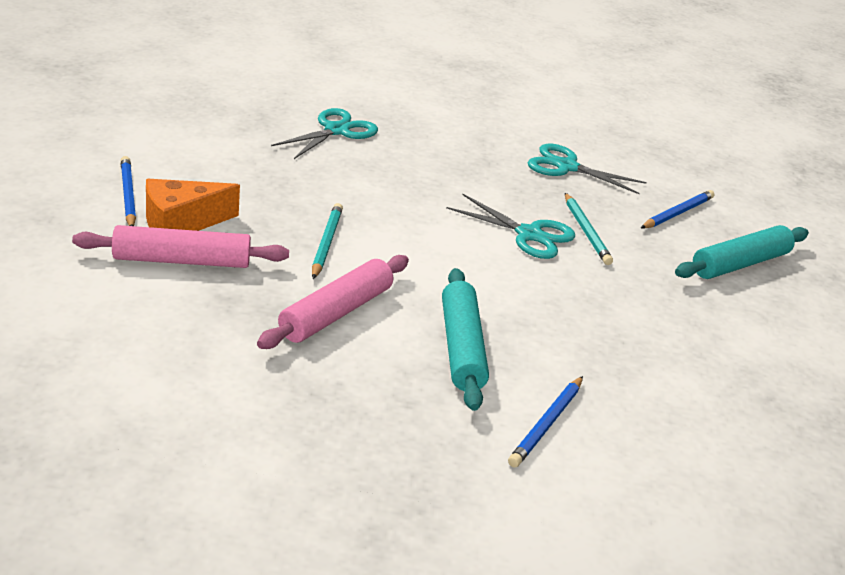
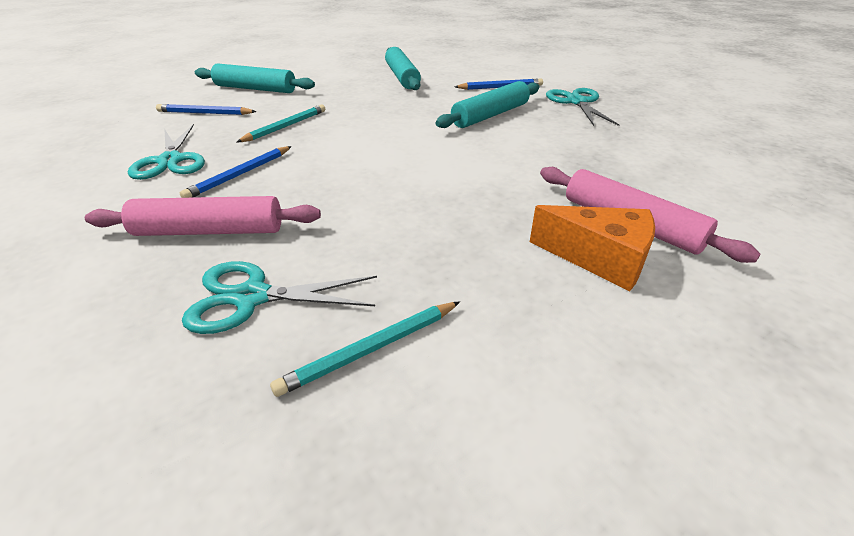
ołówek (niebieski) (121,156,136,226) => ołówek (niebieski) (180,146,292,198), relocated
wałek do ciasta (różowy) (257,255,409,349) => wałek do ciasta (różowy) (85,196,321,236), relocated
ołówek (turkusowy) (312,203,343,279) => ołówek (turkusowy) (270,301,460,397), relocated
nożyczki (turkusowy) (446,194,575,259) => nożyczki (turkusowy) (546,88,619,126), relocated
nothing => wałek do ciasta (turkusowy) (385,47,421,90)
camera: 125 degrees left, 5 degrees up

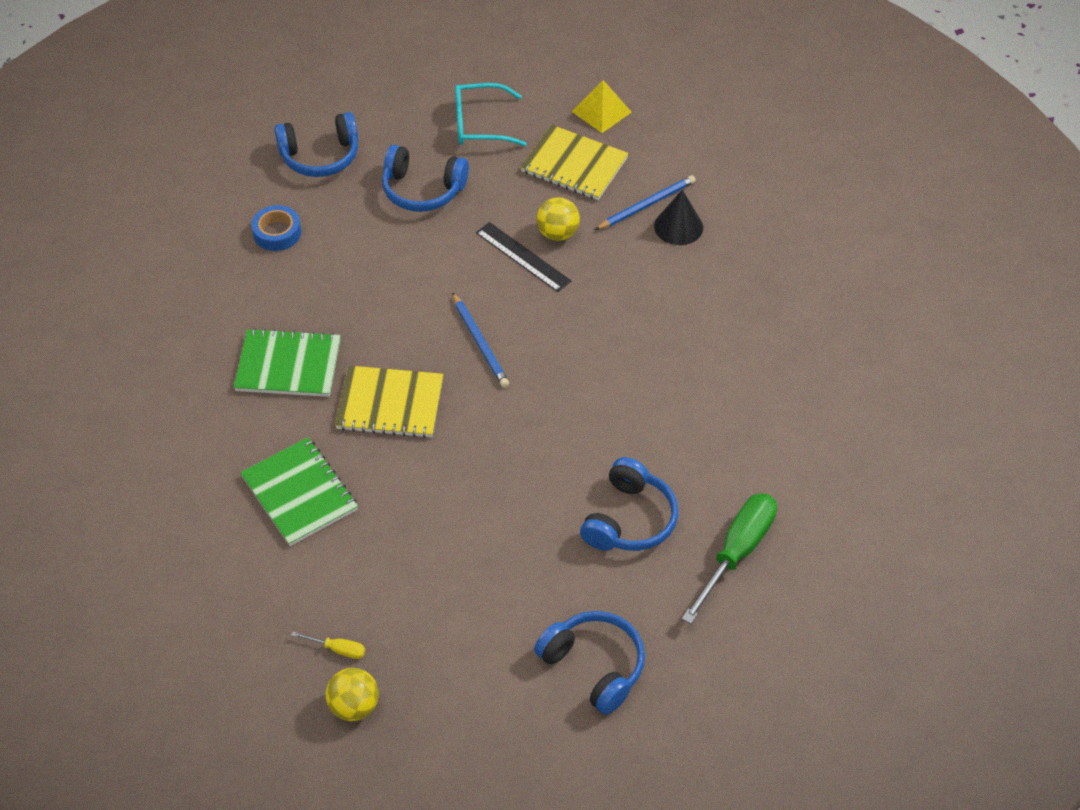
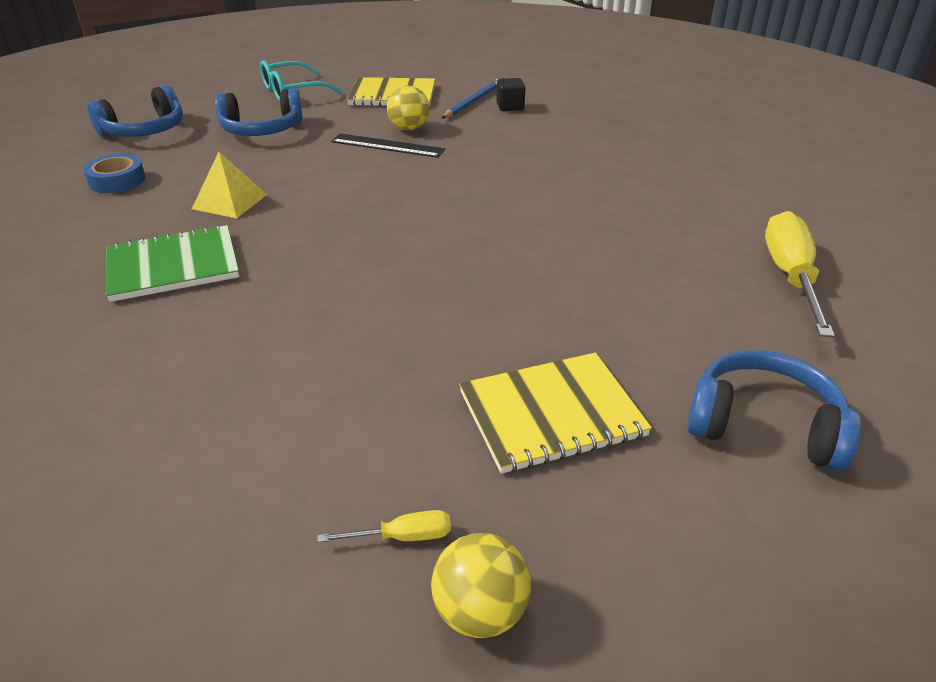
zeszyt (zielony) (240,437,358,546) => nothing
zeszyt (żółty) (335,366,443,438) => zeszyt (żółty) (459,353,652,474), relocated
ołówek (niebieski) (452,292,509,388) => nothing
piramida (żółty) (572,80,632,133) => piramida (żółty) (192,152,267,218), relocated
słuchawki (niebieski) (580,457,678,551) => nothing
stożek (czarny) (654,190,703,245) => sześcian (czarny) (497,78,525,111)
śrubokręt (zielony) (682,493,777,624) => śrubokręt (żółty) (765,211,835,337)
camera: 25 degrees left, 15 degrees down

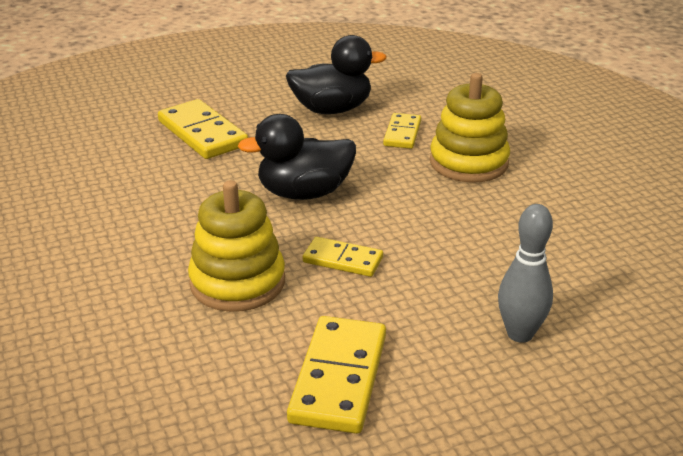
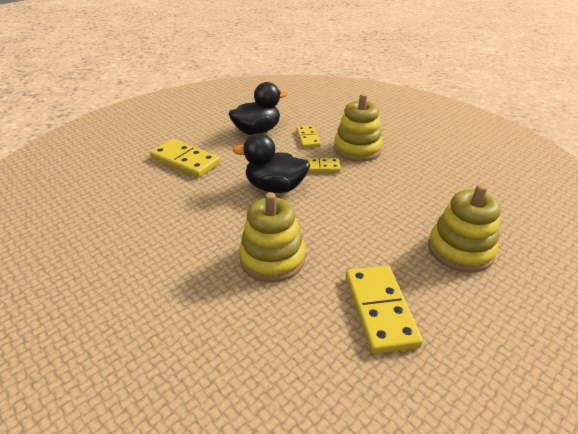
kaczka (czarny) (238,114,356,200) => kaczka (czarny) (233,133,310,193), 45 degrees clockwise
kostka domina (żółty) (303,237,383,277) => kostka domina (żółty) (300,158,341,173), relocated
kręgiel (szary) (498,204,553,343) => zabawka nakładanka (żółty) (428,184,501,273)
camera: 20 degrees left, 5 degrees up

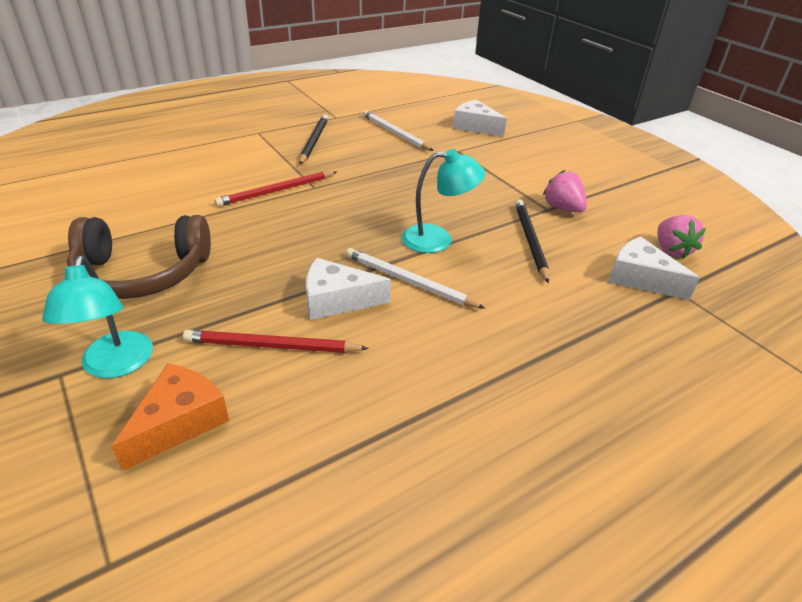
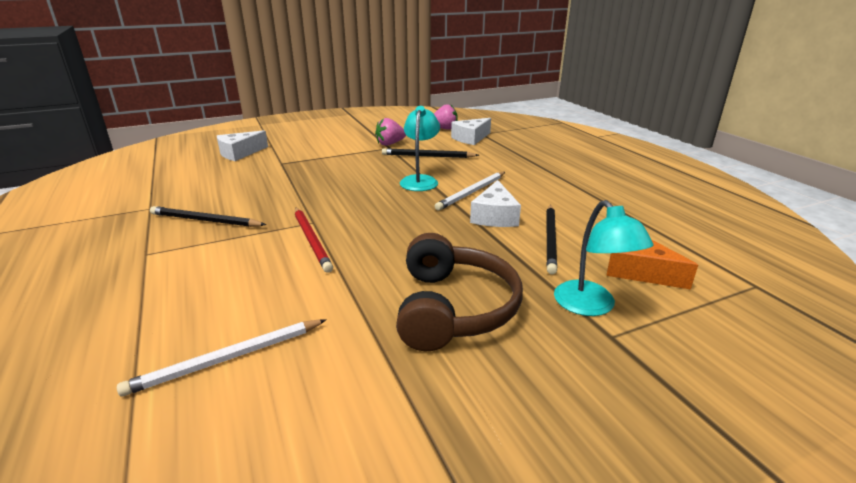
lampka (turkusowy) (42,256,153,378) => lampka (turkusowy) (554,200,653,316), 75 degrees clockwise
ołówek (czerwony) (183,330,369,353) => ołówek (czarny) (546,205,557,275)
ołówek (biały) (363,111,434,151) => ołówek (biały) (117,319,327,396), relocated
camera: 80 degrees left, 10 degrees down

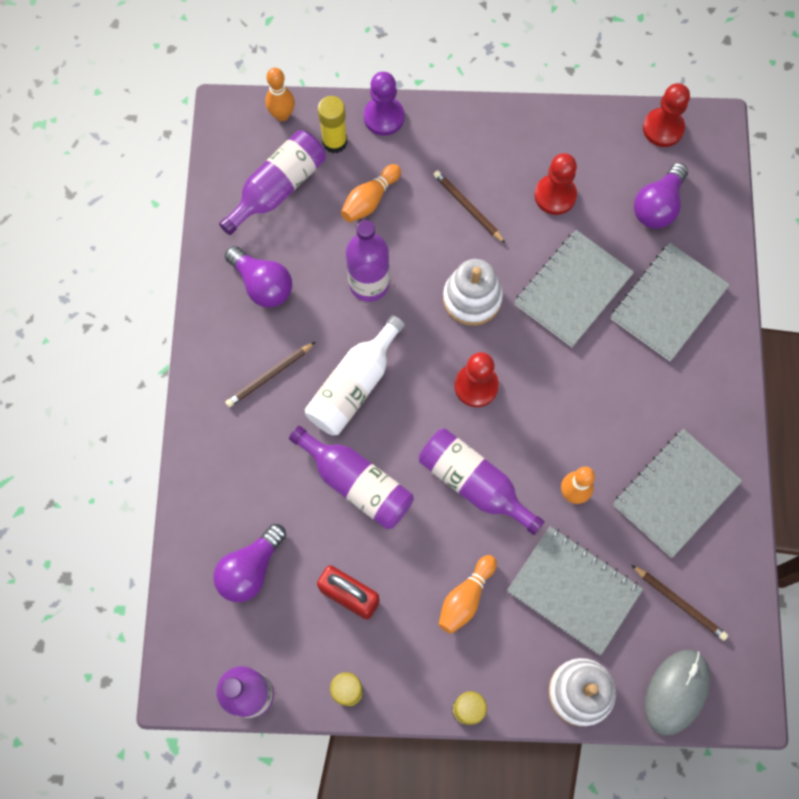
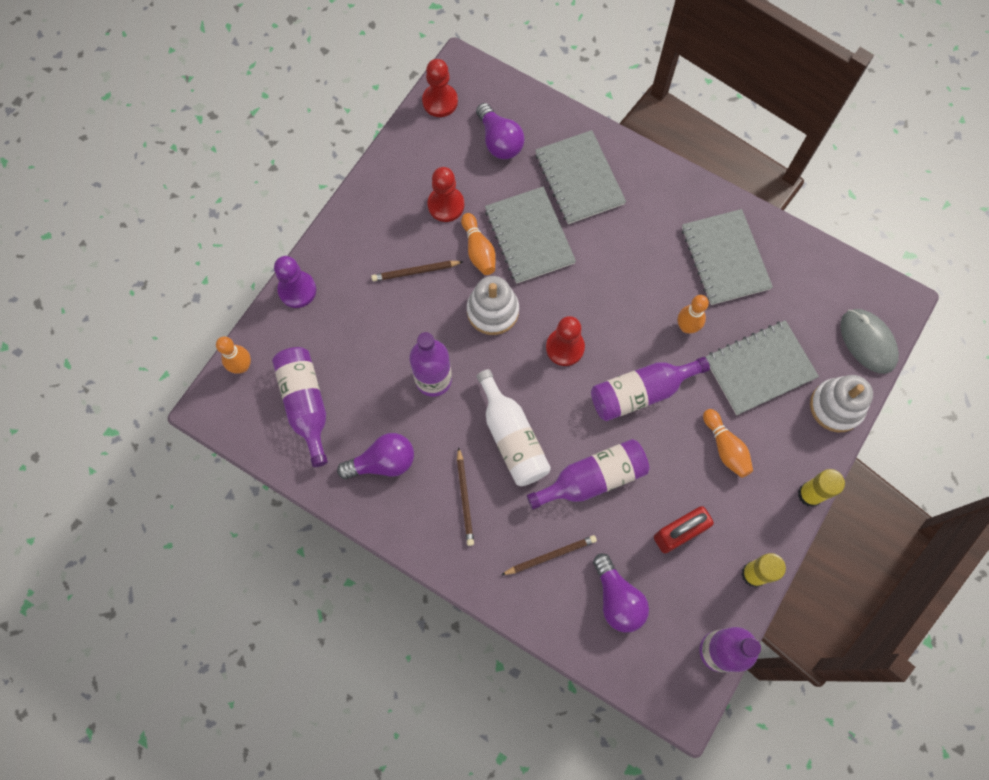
klej w sztyfcie (żółty) (318,96,347,153) => nothing
kręgiel (pomarańczowy) (341,164,401,222) => kręgiel (pomarańczowy) (461,213,496,275), relocated
ołówek (brązowy) (631,565,728,641) => ołówek (brązowy) (501,535,597,575), relocated
camera: 60 degrees left, 0 degrees up

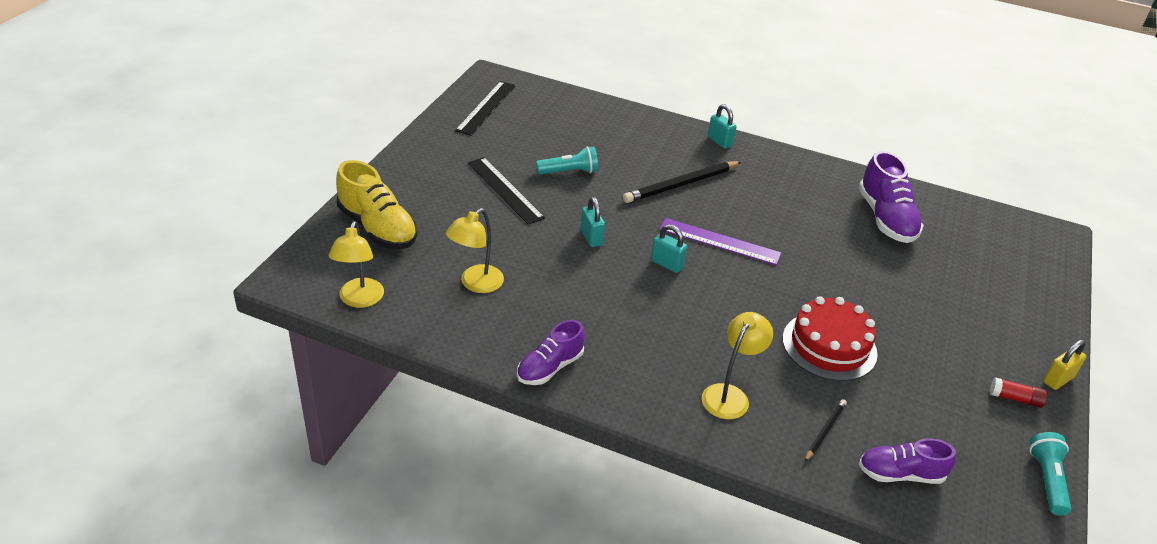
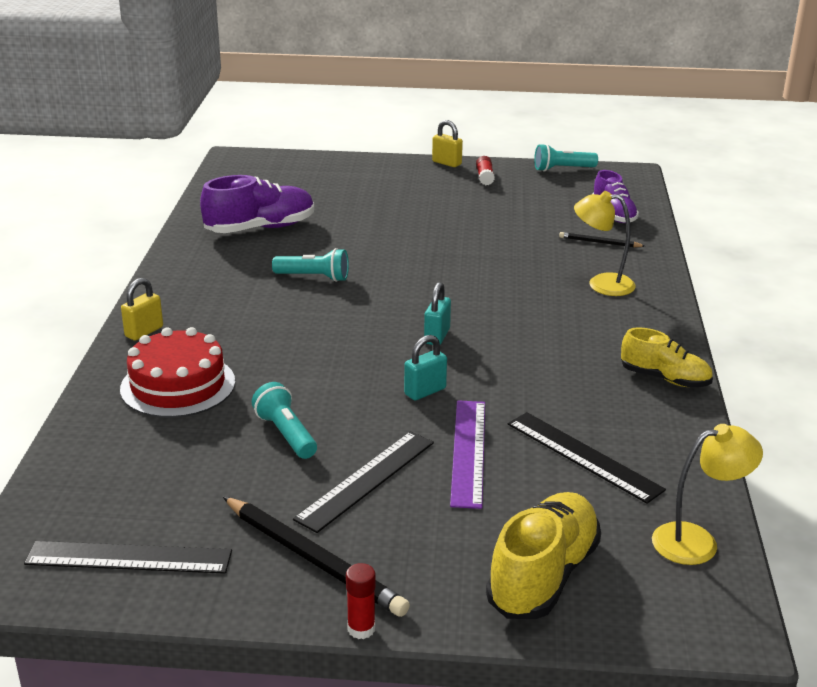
lampka (żółty) (445,208,504,293) => linijka (czarny) (508,412,666,504)
but (fioletowy) (517,320,585,385) => but (żółty) (621,327,713,387)
ołówek (czarny) (623,161,741,203) => ołówek (czarny) (223,497,410,617), relocated
linijka (fioletowy) (659,218,781,265) => linijka (fioletowy) (450,400,485,509), relocated
kłódka (turkusowy) (708,104,736,149) => kłódka (żółty) (121,278,163,341)
tort (czerwony) (782,296,877,381) => tort (czerwony) (120,327,235,418), relocated
nothing => latarka (turkusowy) (272,248,349,282)
nothing => klej w sztyfcie (czerwony) (346,563,376,639)
camera: 105 degrees left, 10 degrees down

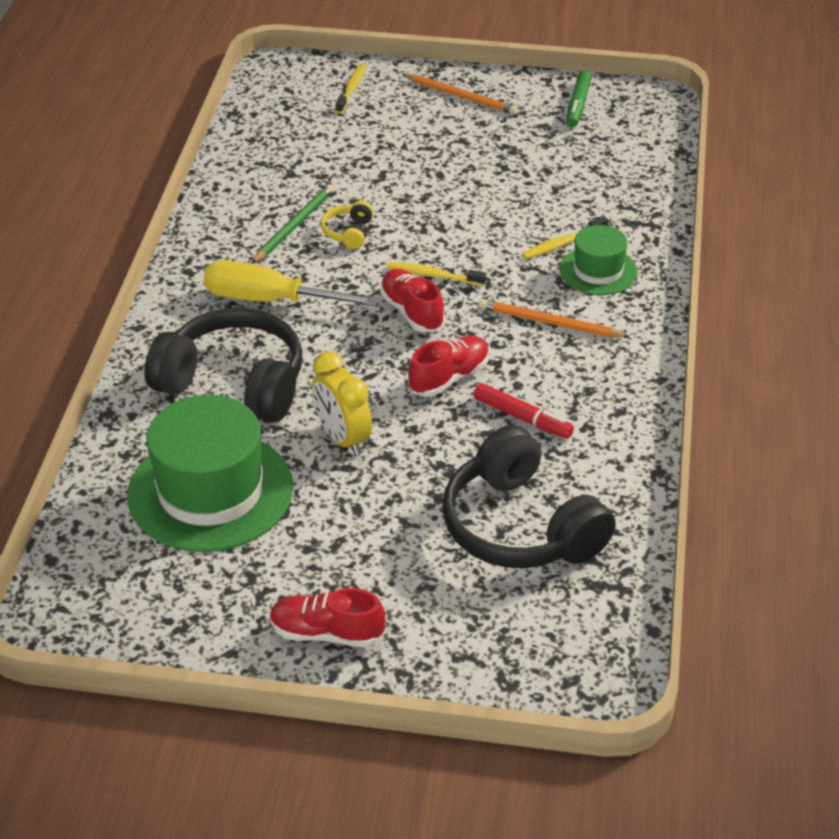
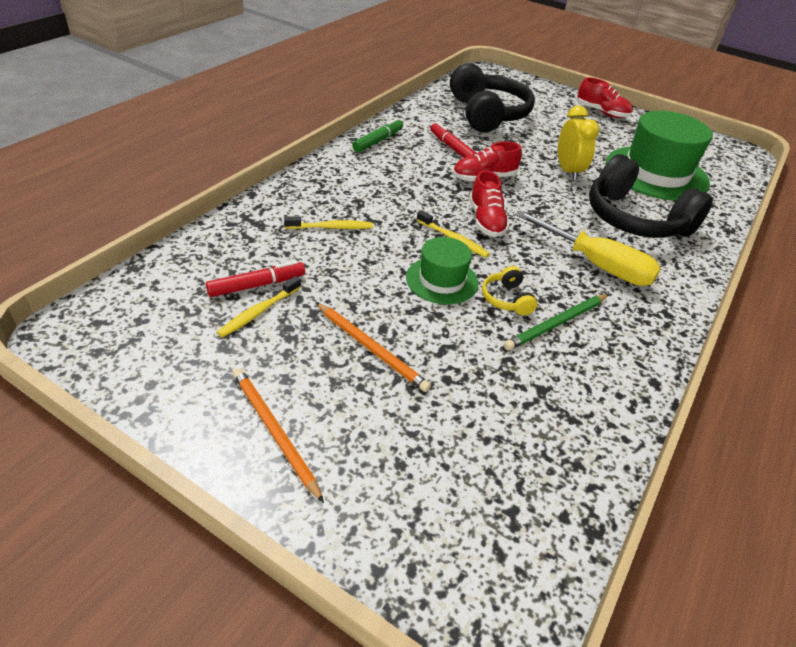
słuchawki (żółty) (321,201,374,249) => słuchawki (żółty) (482,266,537,315), 135 degrees clockwise
szczoteczka do zębów (żółty) (335,63,367,114) => szczoteczka do zębów (żółty) (217,276,301,338), relocated
ołówek (pomarańczowy) (479,299,630,337) => ołówek (pomarańczowy) (316,302,431,392), relocated
kapelusz (zielony) (559,225,637,295) => kapelusz (zielony) (406,237,478,304), relocated
flamaster (zielony) (566,70,592,127) => flamaster (zielony) (352,118,403,153), relocated
nothing => flamaster (czerwony) (206,261,305,297)
camera: 160 degrees left, 0 degrees up

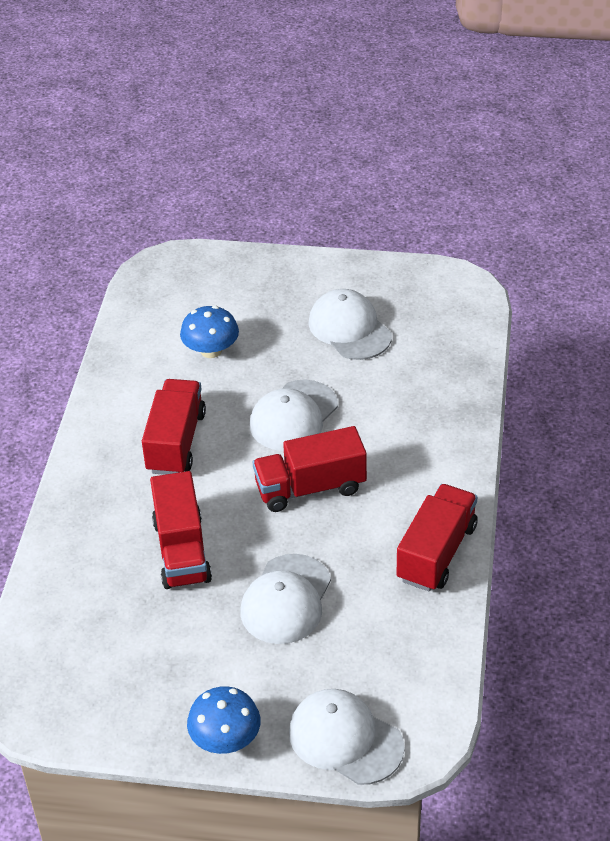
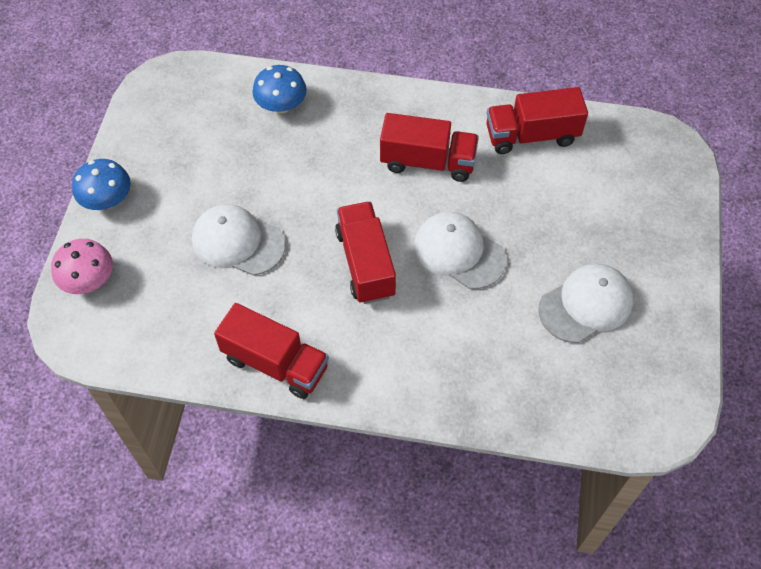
ciężarówka (czerwony) (150,471,212,589) => ciężarówka (czerwony) (486,87,588,154), relocated
grzyb (niebieski) (180,306,239,358) => grzyb (niebieski) (252,65,307,113), relocated
czapka (biały) (289,689,405,785) => grzyb (różowy) (51,239,113,294)
camera: 90 degrees right, 15 degrees up

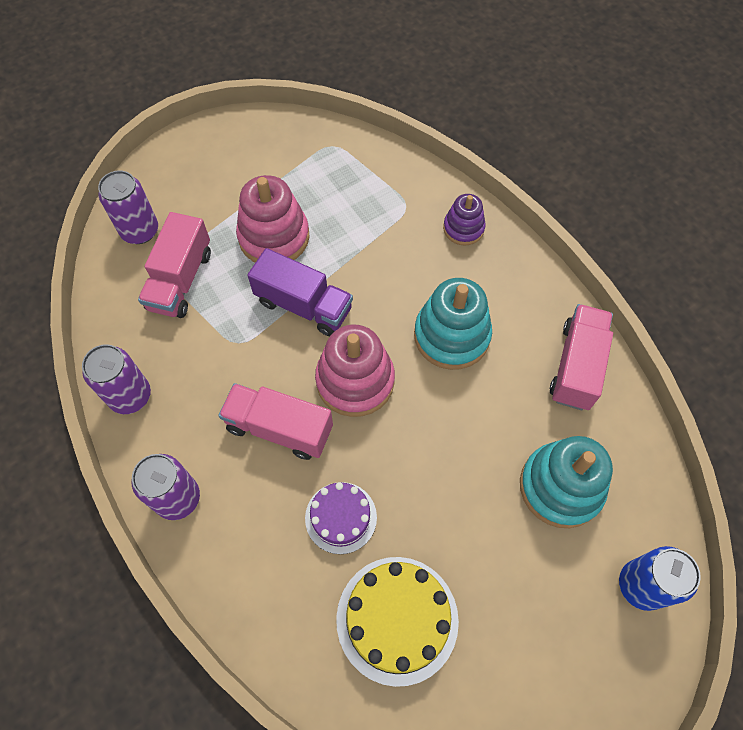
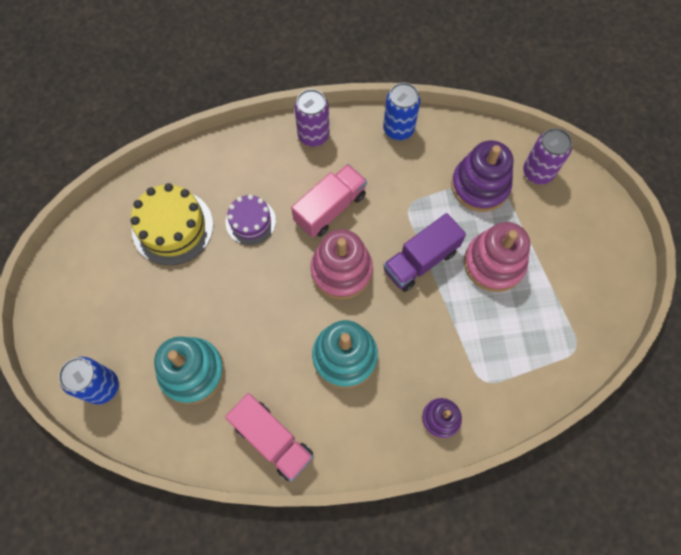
puszka (fioletowy) (82,344,151,414) => puszka (niebieski) (383,82,420,140)
ciężarówka (różowy) (138,212,211,318) => zabawka nakładanka (fioletowy) (451,140,513,212)
camera: 115 degrees right, 5 degrees up

